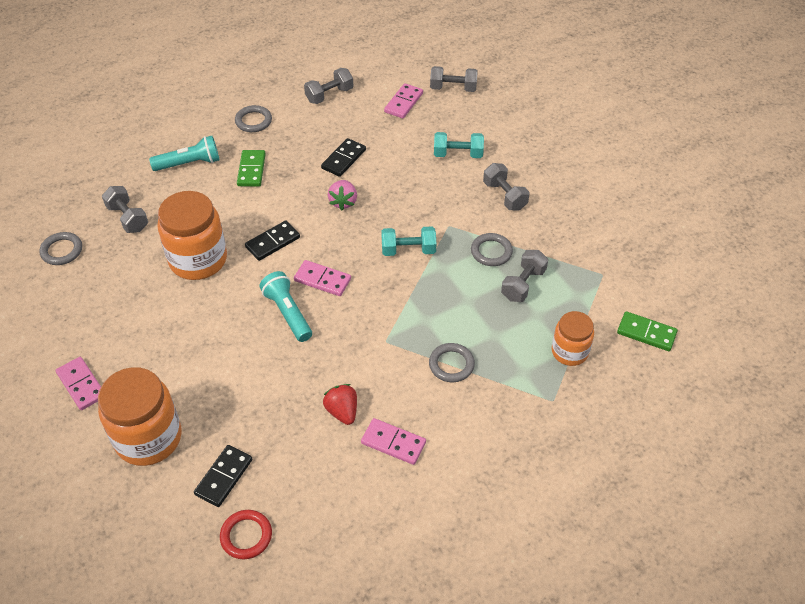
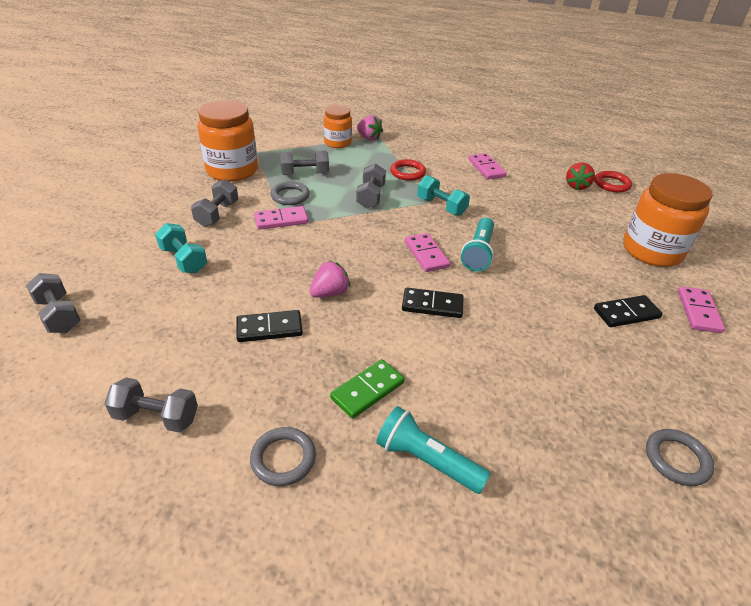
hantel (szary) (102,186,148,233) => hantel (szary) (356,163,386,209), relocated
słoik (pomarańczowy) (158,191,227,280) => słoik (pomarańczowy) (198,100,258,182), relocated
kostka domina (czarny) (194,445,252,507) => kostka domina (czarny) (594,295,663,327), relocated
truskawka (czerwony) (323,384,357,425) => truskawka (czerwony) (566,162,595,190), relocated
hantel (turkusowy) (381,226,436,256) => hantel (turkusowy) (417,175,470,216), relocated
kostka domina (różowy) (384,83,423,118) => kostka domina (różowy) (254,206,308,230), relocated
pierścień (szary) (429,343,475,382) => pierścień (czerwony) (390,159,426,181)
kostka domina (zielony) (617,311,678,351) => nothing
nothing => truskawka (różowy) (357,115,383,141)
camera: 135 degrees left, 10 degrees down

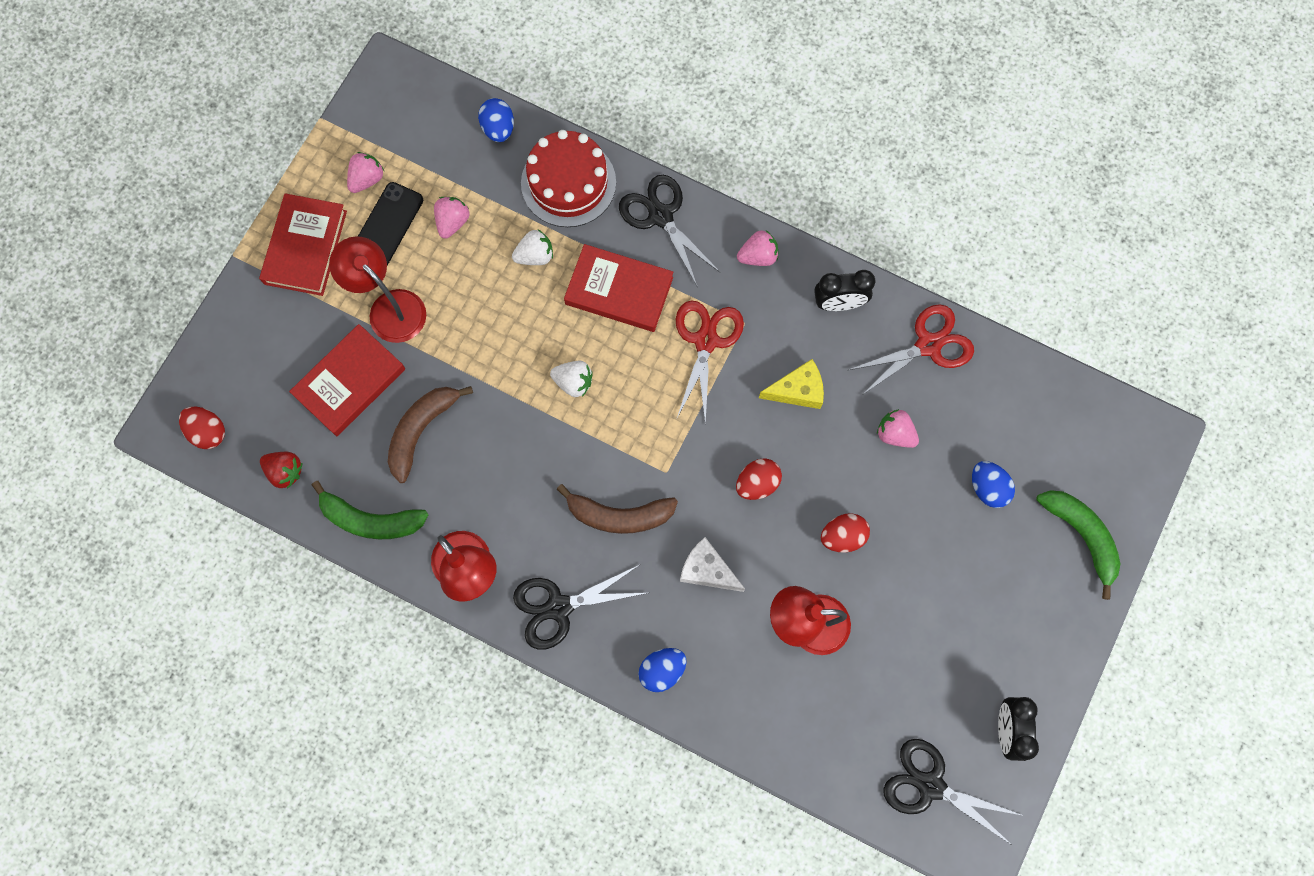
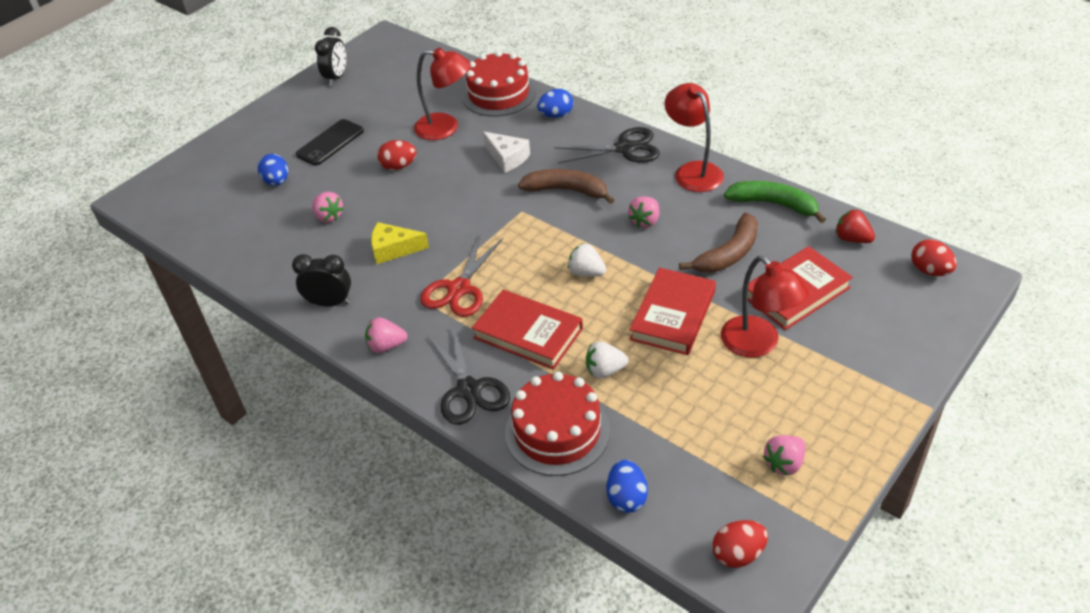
książka (czerwony) (259,193,347,296) => książka (czerwony) (629,268,716,355), relocated
telefon (czarny) (358,182,423,265) => telefon (czarny) (296,119,364,165), relocated
truskawka (różowy) (434,197,470,239) => truskawka (różowy) (628,196,659,228), relocated
jajko (czerwony) (736,458,782,500) => jajko (czerwony) (712,520,768,568), relocated
nożyczki (czerwony) (849,304,974,396) => nothing
nożyczki (czarny) (883,739,1024,846) => nothing
banan (zielony) (1036,490,1121,600) => nothing
nothing => tort (czerwony) (462,51,536,117)
camera: 165 degrees left, 30 degrees down

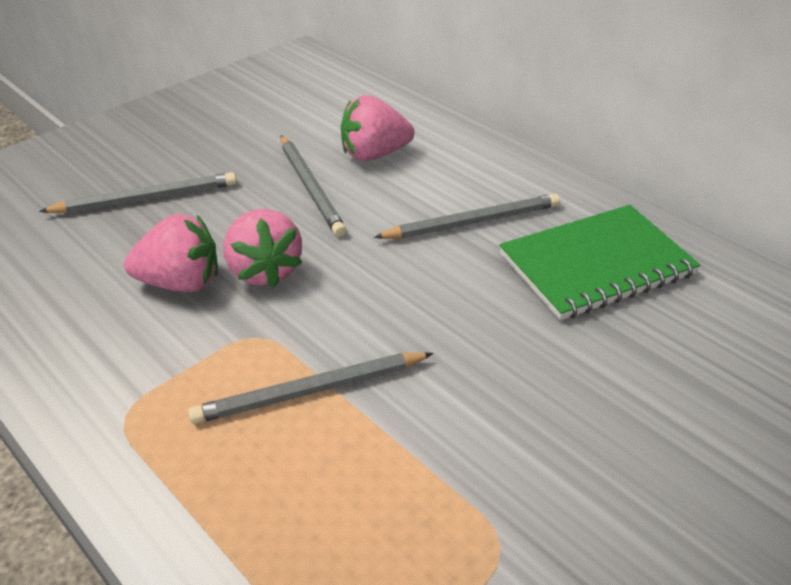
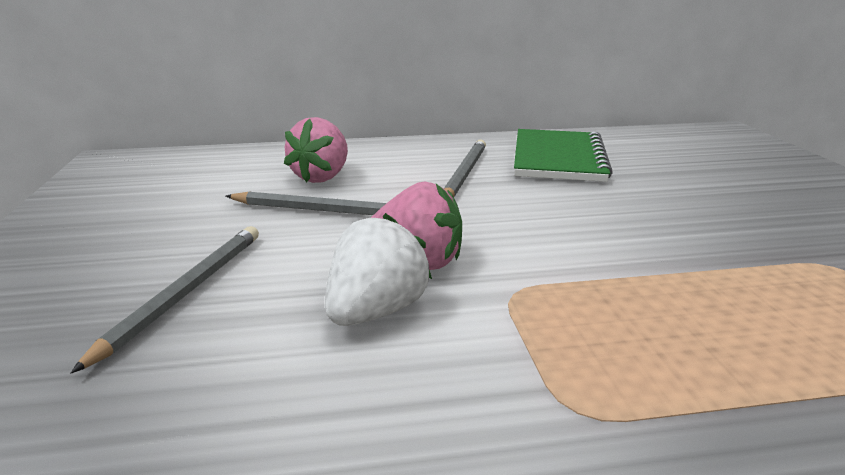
truskawka (różowy) (124,214,218,292) => truskawka (biały) (325,213,432,326)
ołówek (szary) (188,352,434,424) => nothing
camera: 55 degrees left, 15 degrees down

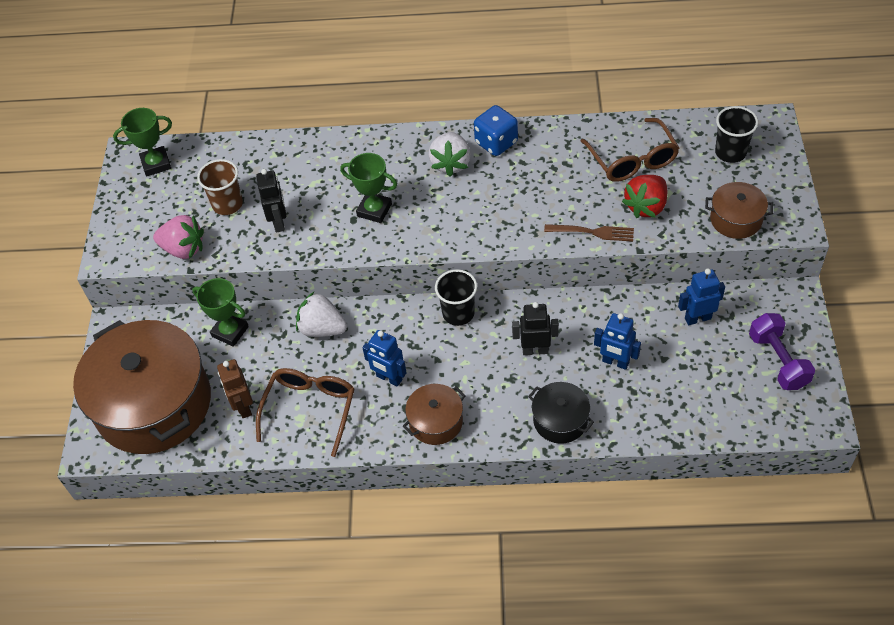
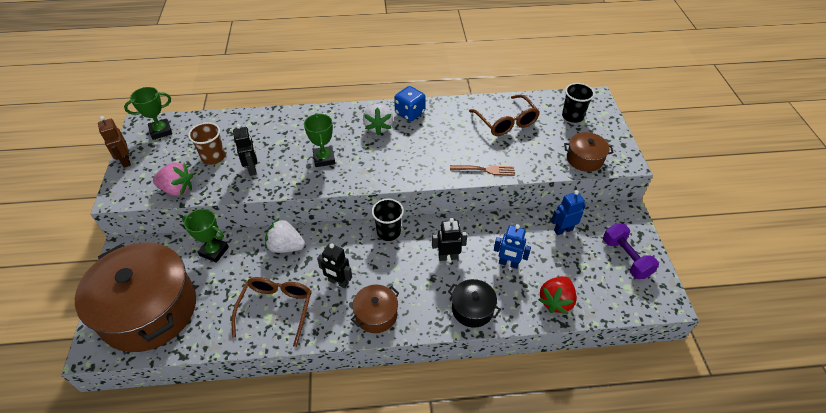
robot (brązowy) (217,359,253,418) => robot (brązowy) (98,116,131,168), relocated
puchar (zielony) (340,153,397,223) => puchar (zielony) (304,113,335,167), 60 degrees clockwise
robot (niebieski) (362,330,407,387) => robot (czarny) (317,243,352,288)
truskawka (czerwony) (622,175,667,218) => truskawka (czerwony) (538,276,577,314), relocated
camera: 10 degrees left, 5 degrees down

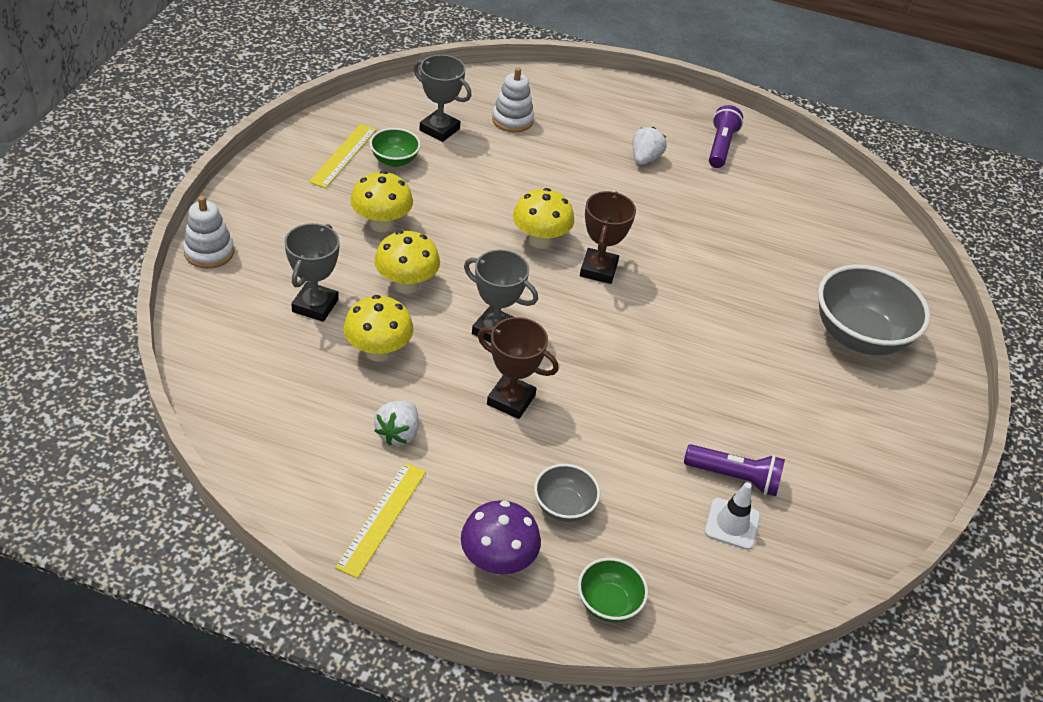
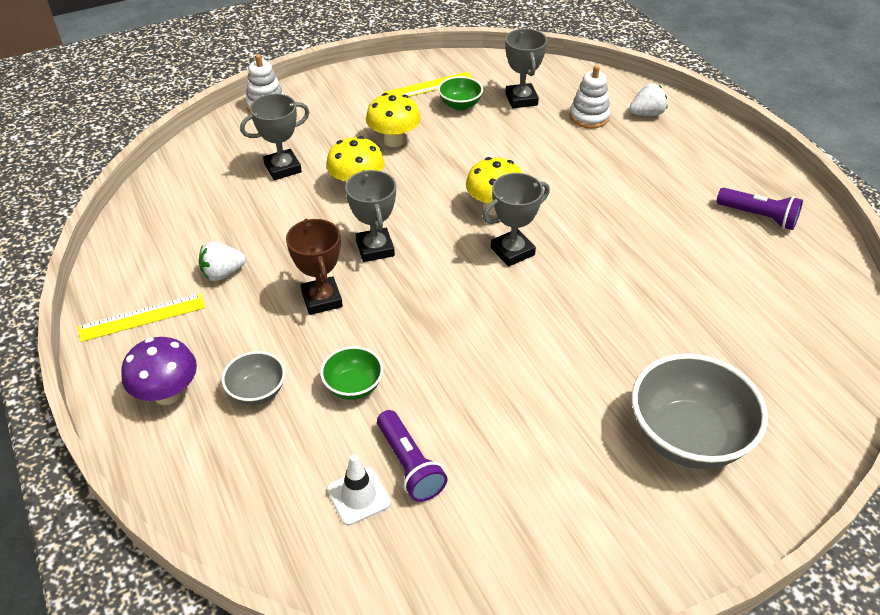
grzyb (żółty) (344,295,413,362) => nothing
miska (zielony) (578,558,648,622) => miska (zielony) (320,346,383,400), relocated
puchar (brązowy) (580,191,636,284) => puchar (szary) (483,173,550,267)
truskawka (biały) (633,127,667,165) => truskawka (biały) (629,83,668,116), relocated
latarka (fioletowy) (709,105,743,168) => latarka (fioletowy) (716,188,803,230), 60 degrees clockwise
camera: 50 degrees right, 0 degrees up

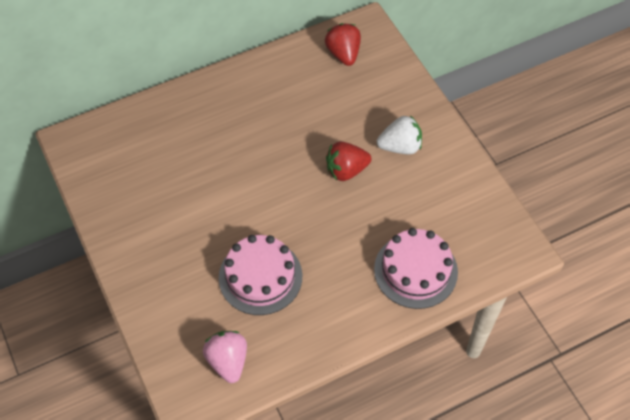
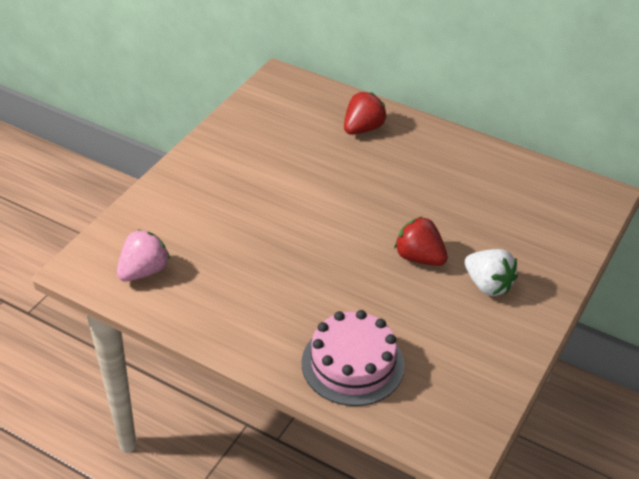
tort (różowy) (219,235,302,315) => nothing
truskawka (czerwony) (325,23,361,66) => truskawka (czerwony) (344,92,387,135), relocated
camera: 55 degrees right, 15 degrees down

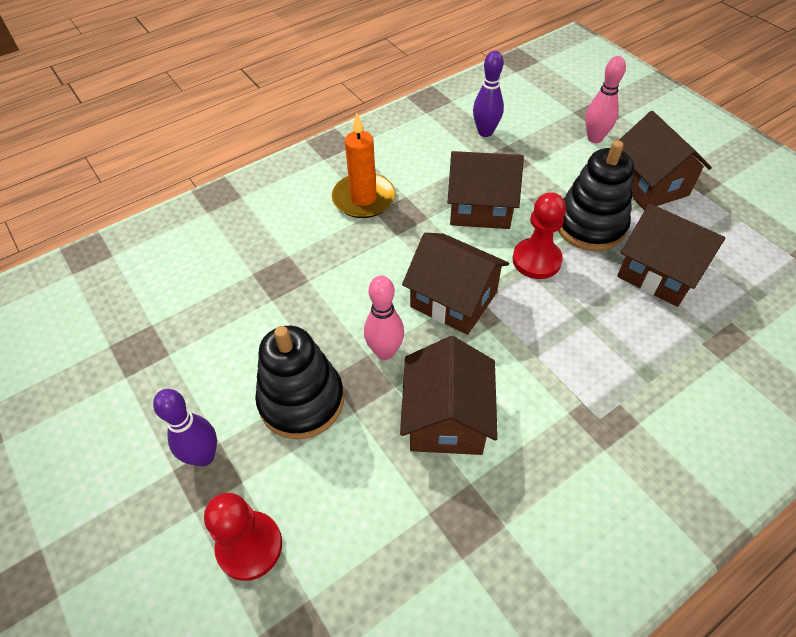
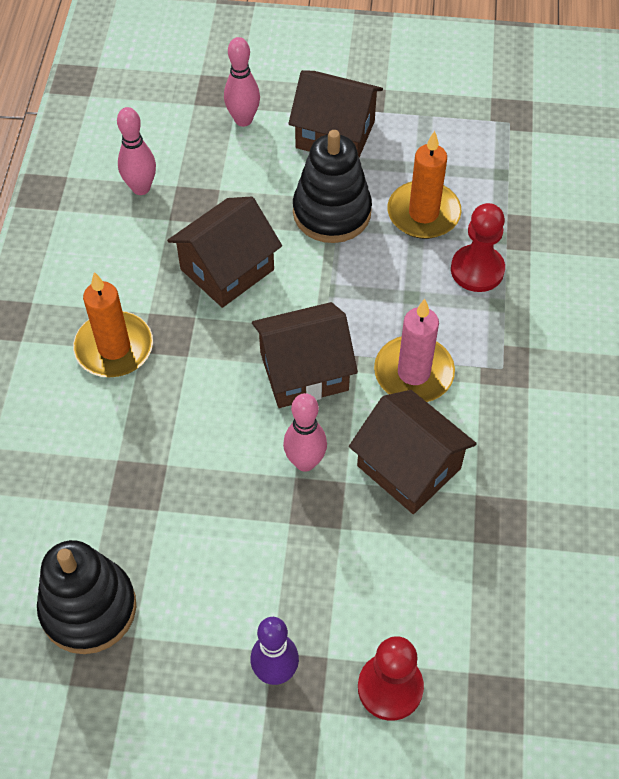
zabawka nakładanka (czarny) (255,326,344,439) => zabawka nakładanka (czarny) (37,540,136,654), relocated
kręgiel (fioletowy) (473,50,504,137) => kręgiel (różowy) (117,107,156,195)
pionek (czerwony) (513,192,566,279) => pionek (czerwony) (451,203,505,292), relocated
domek (brązowy) (617,204,725,307) => świeca (pomarańczowy) (387,131,462,239)
nothing => świeca (różowy) (374,299,455,402)
camera: 50 degrees left, 5 degrees up

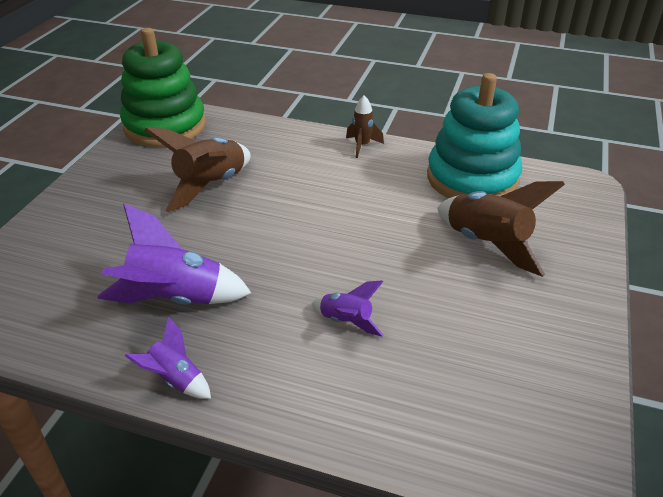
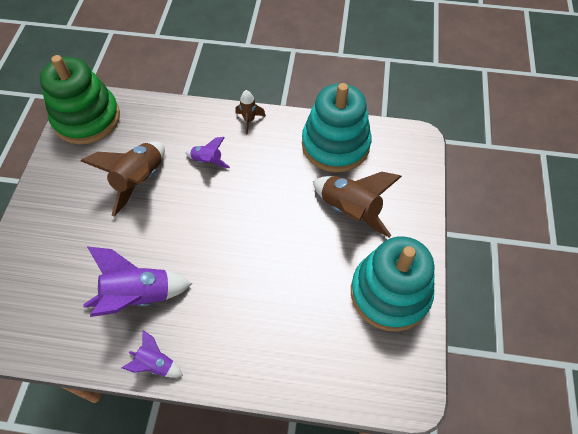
rakieta (fioletowy) (311,280,384,337) => rakieta (fioletowy) (186,137,230,168), relocated
nothing => zabawka nakładanka (turkusowy) (351,236,435,332)
camera: 10 degrees left, 20 degrees up

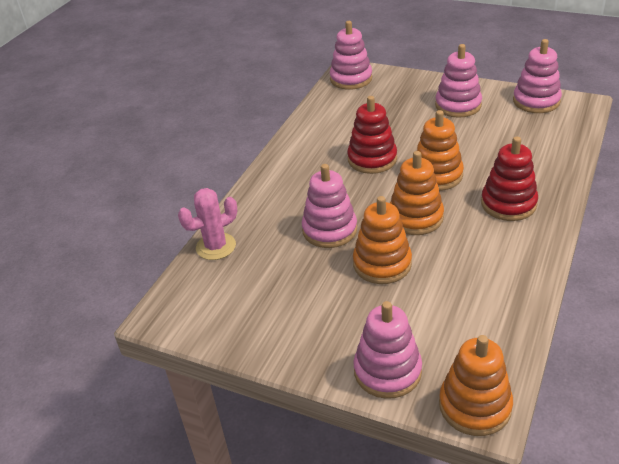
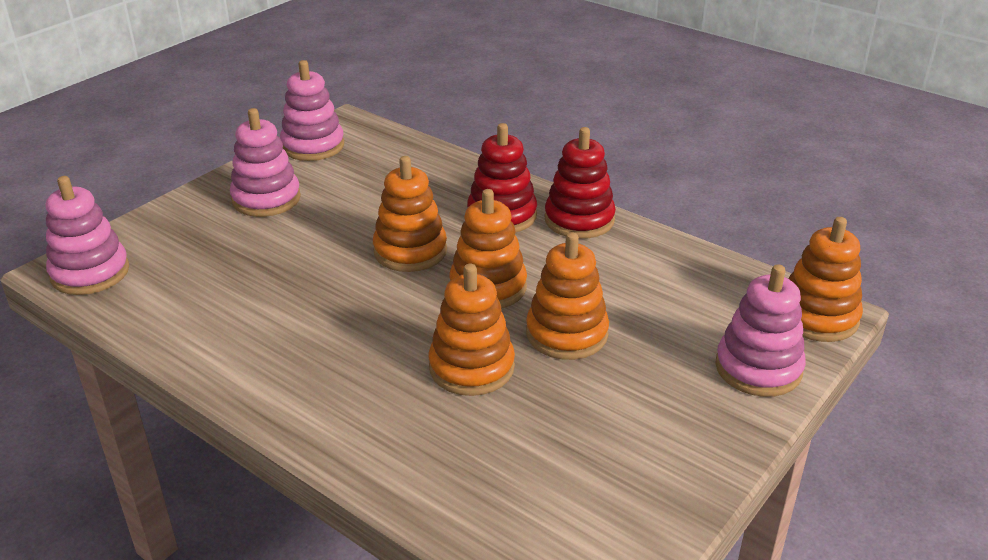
kaktus (różowy) (178,188,237,260) => nothing
zabawka nakładanka (różowy) (302,164,357,248) => zabawka nakładanka (pomarańczowy) (429,264,515,396)
zabawka nakładanka (czerwony) (347,96,397,174) => zabawka nakładanka (czerwony) (544,127,616,239), relocated
camera: 80 degrees left, 5 degrees down

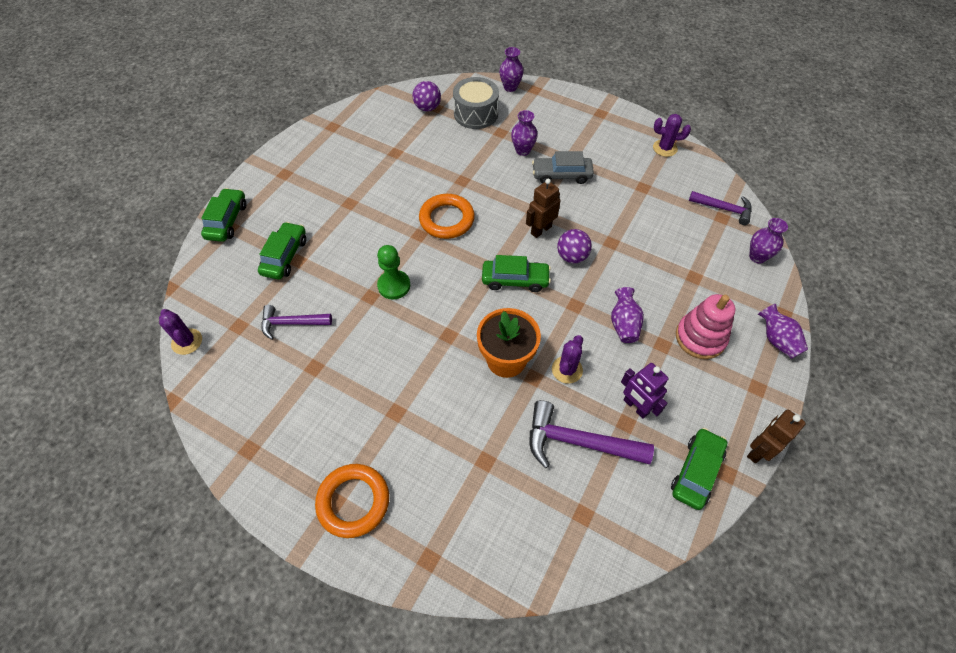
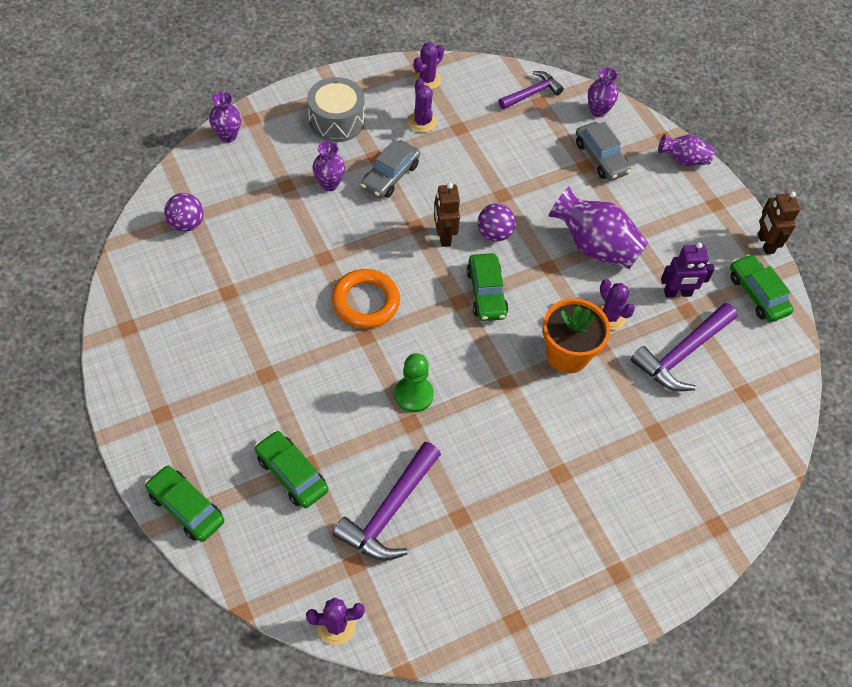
młotek (fioletowy) (261,305,332,340) => młotek (fioletowy) (333,442,441,561), x1.57
pierścień (pomarańczowy) (315,464,389,538) => nothing
bęben (szary) (453,77,499,129) => bęben (szary) (307,77,365,142), relocated
samochód (zielony) (482,255,551,292) => samochód (zielony) (466,253,508,321), 135 degrees clockwise
wazon (fioletowy) (611,287,644,343) => wazon (fioletowy) (548,187,648,269), x1.74
zabawka nakładanka (różowy) (676,294,735,359) => nothing
nothing => kaktus (fioletowy) (408,78,437,133)
nothing => samochód (szary) (576,122,631,181)
camera: 60 degrees left, 0 degrees up

